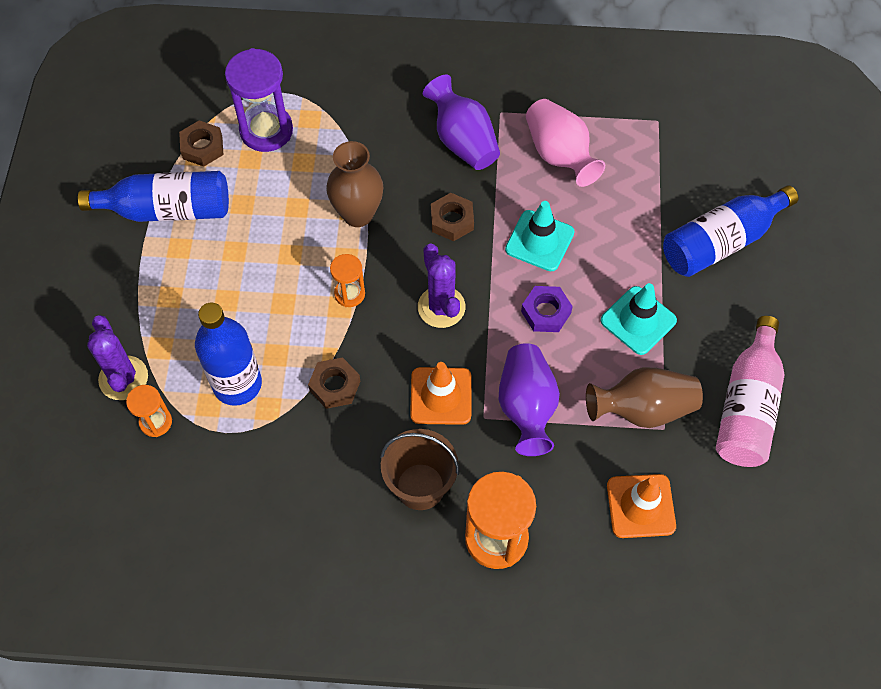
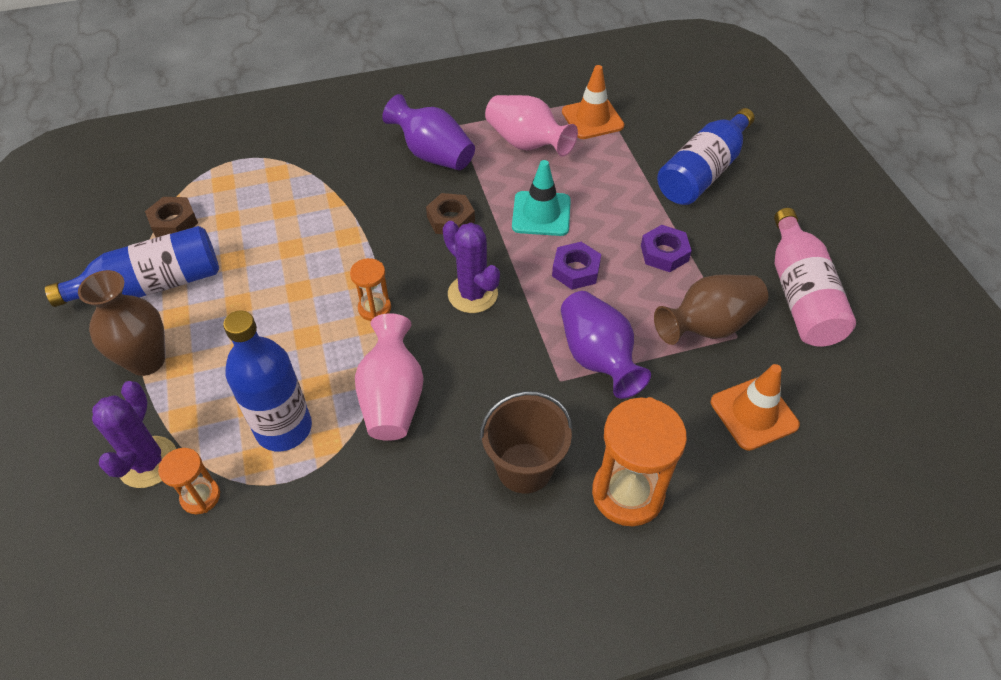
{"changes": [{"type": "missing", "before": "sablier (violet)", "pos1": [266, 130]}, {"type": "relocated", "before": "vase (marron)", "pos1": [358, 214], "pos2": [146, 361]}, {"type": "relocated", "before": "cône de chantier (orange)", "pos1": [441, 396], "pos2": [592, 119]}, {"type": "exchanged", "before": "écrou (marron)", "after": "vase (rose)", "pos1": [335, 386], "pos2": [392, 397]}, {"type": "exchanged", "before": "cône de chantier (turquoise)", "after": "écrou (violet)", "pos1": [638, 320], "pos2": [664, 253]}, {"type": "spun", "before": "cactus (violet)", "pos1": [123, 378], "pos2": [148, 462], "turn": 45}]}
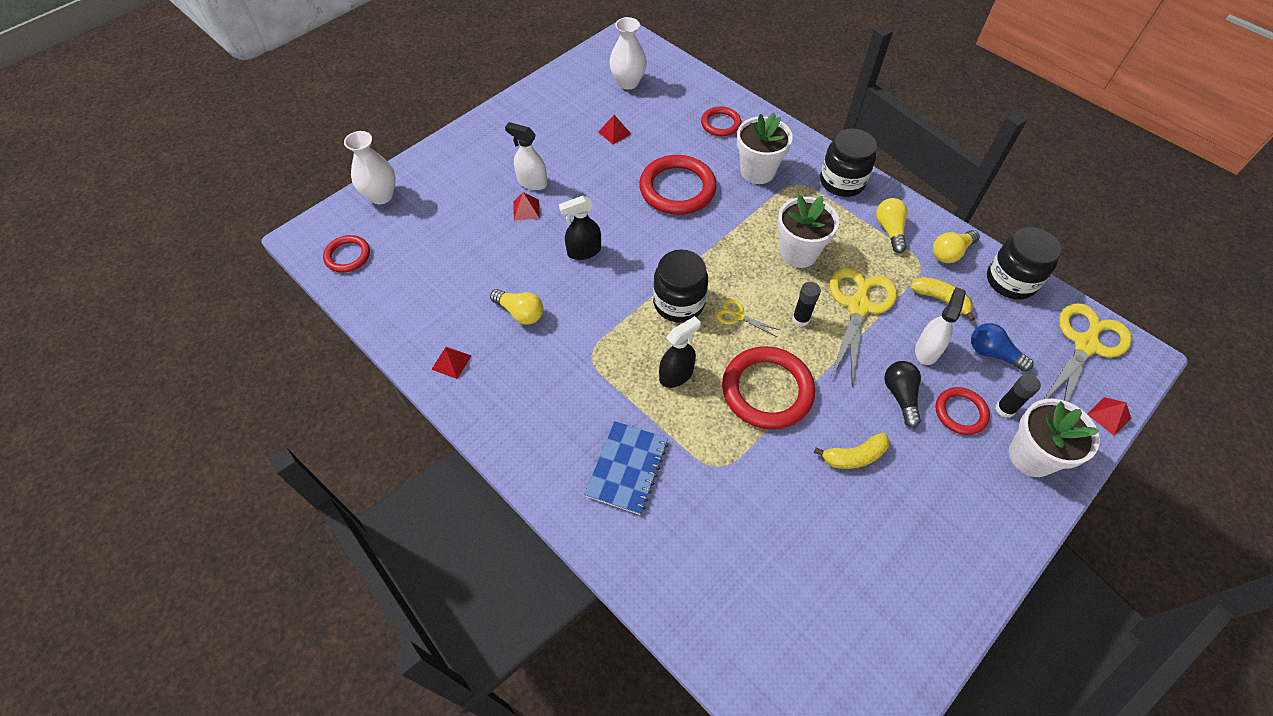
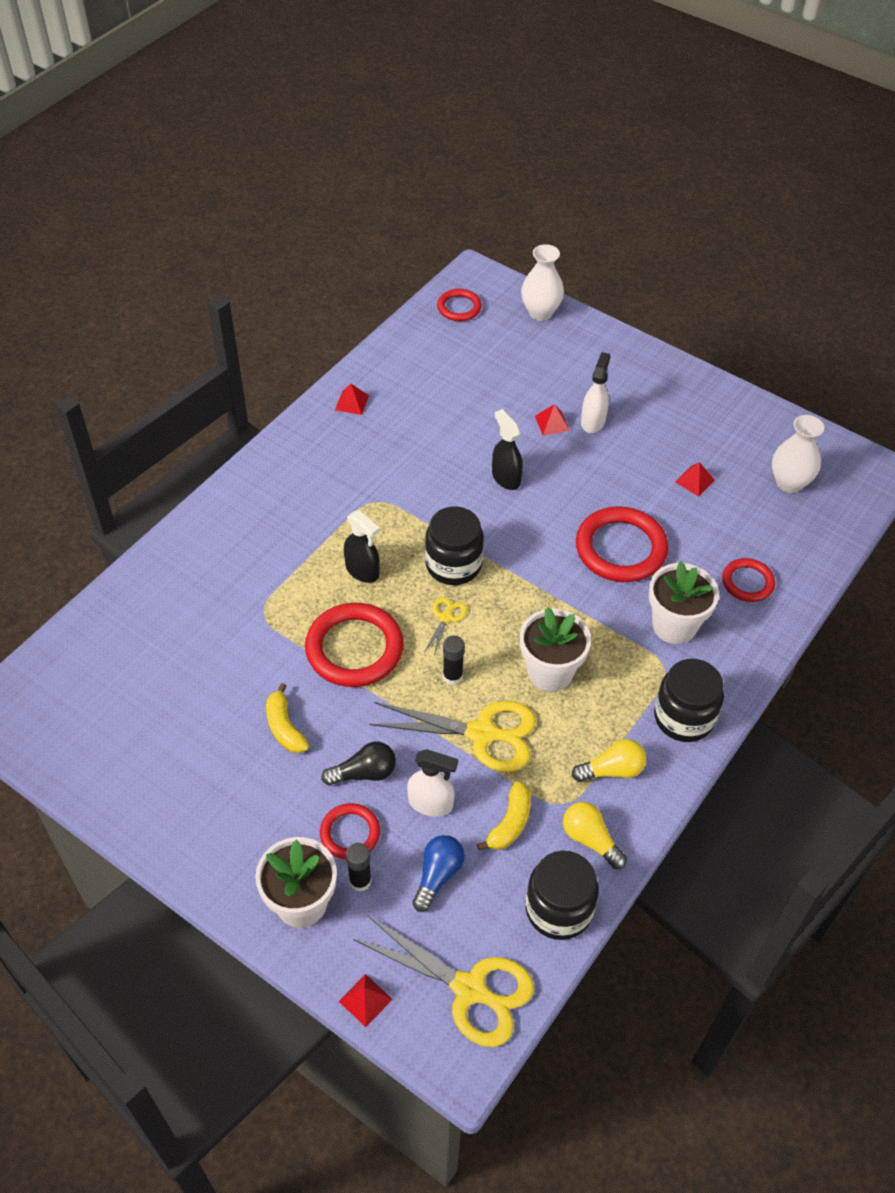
{"changes": [{"type": "missing", "before": "ampoule (jaune)", "pos1": [520, 313]}, {"type": "missing", "before": "carnet (bleu)", "pos1": [627, 468]}]}
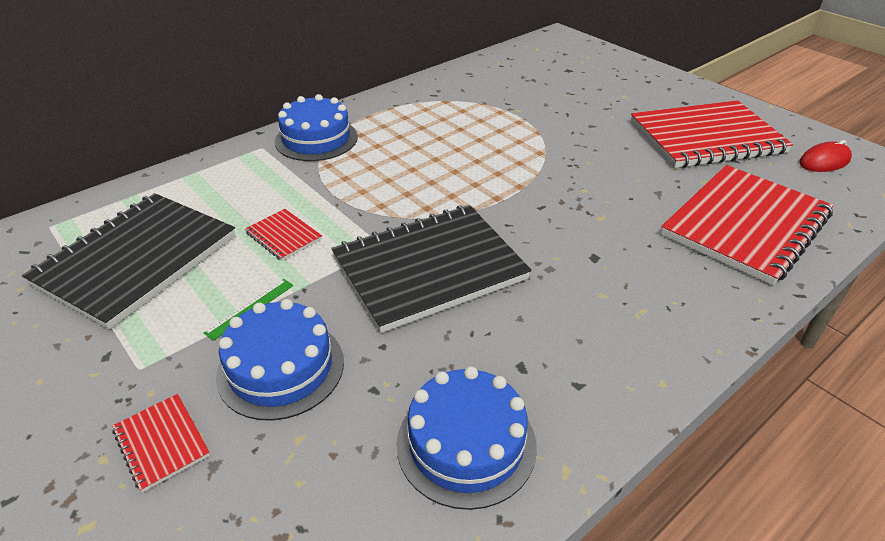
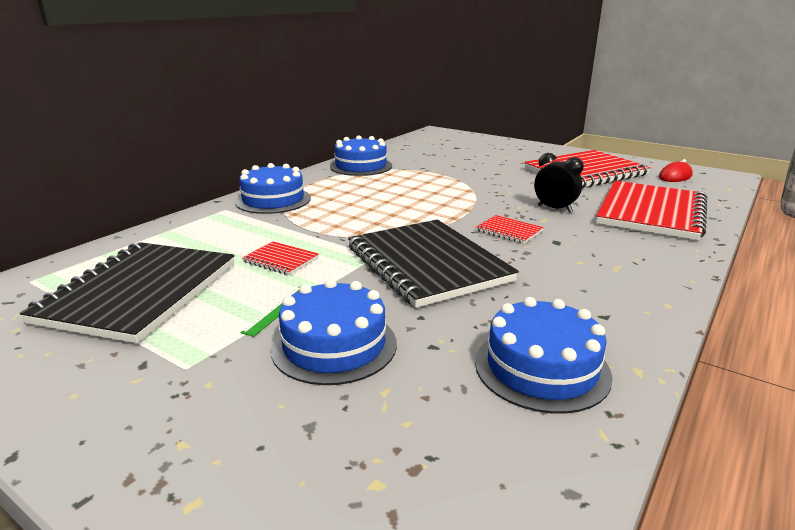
{"changes": [{"type": "appeared", "after": "gâteau (bleu)", "pos2": [361, 166]}, {"type": "appeared", "after": "réveil (noir)", "pos2": [554, 209]}, {"type": "relocated", "before": "carnet (rouge)", "pos1": [162, 443], "pos2": [509, 231]}, {"type": "spun", "before": "carnet (noir)", "pos1": [429, 268], "pos2": [427, 264], "turn": -75}]}
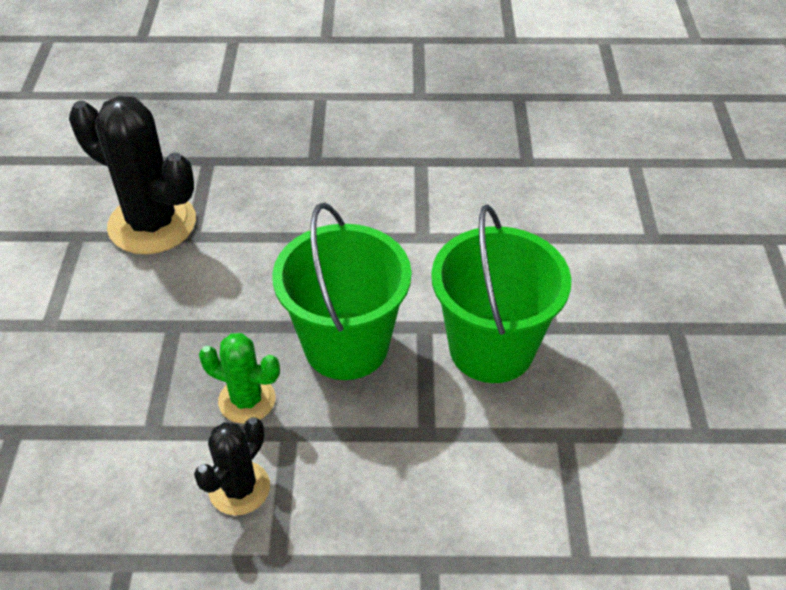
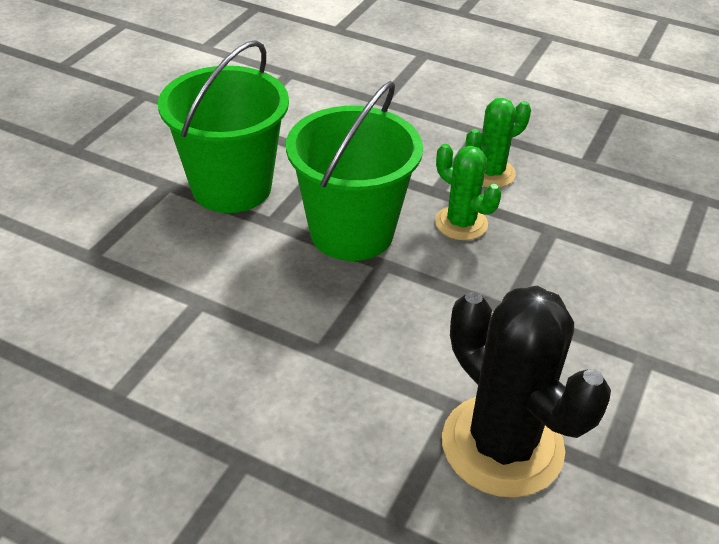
{"changes": [{"type": "colour", "before": "cactus (noir)", "after": "cactus (vert)", "pos1": [239, 488], "pos2": [490, 173]}]}
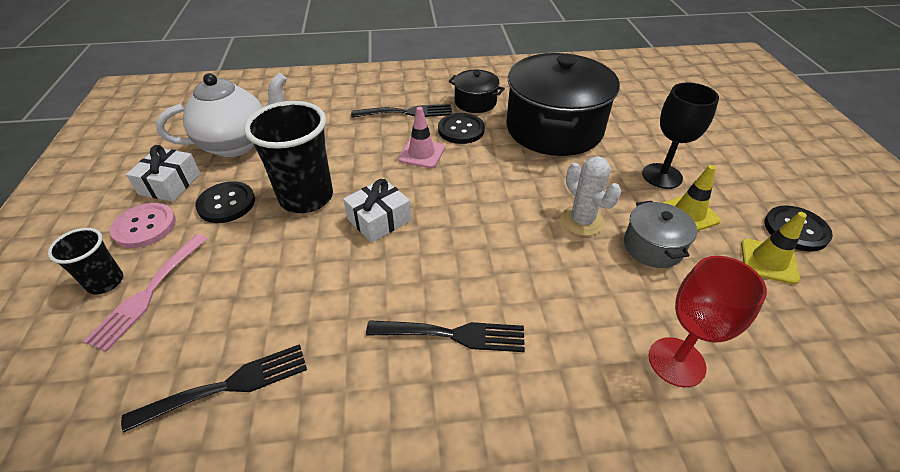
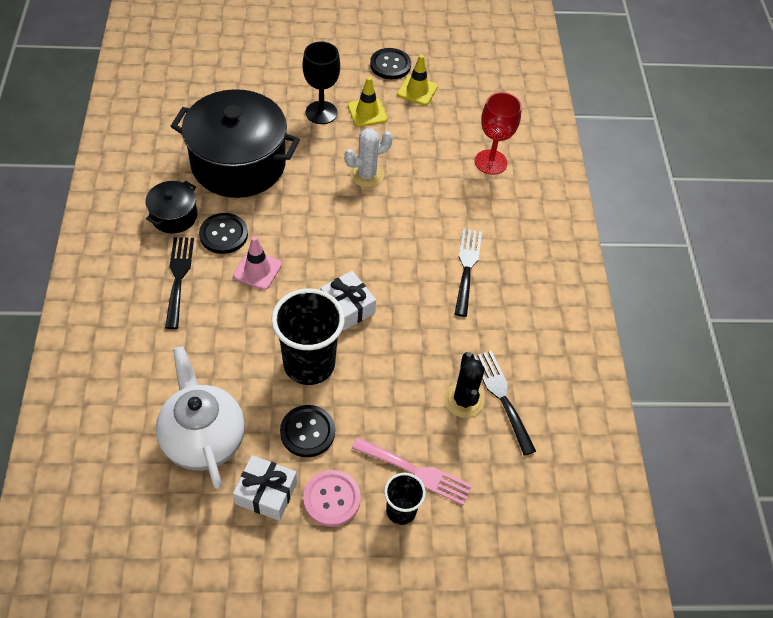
{"changes": [{"type": "missing", "before": "marmite (gris)", "pos1": [653, 247]}, {"type": "appeared", "after": "cactus (noir)", "pos2": [464, 400]}]}
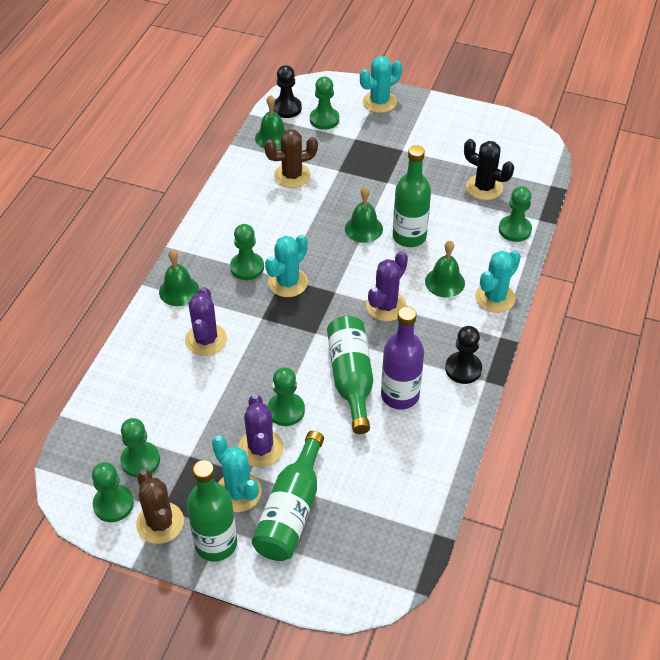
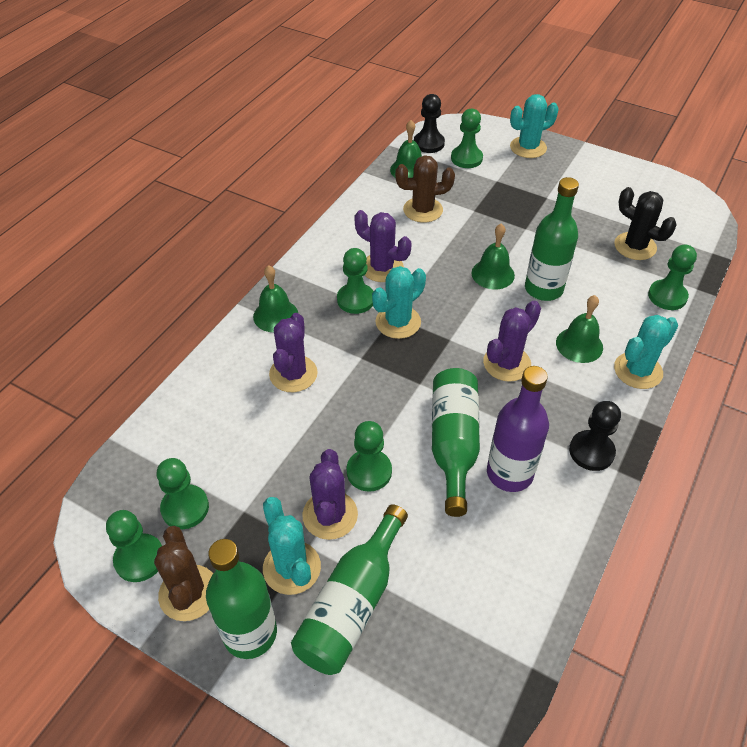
{"changes": [{"type": "appeared", "after": "cactus (violet)", "pos2": [382, 268]}]}
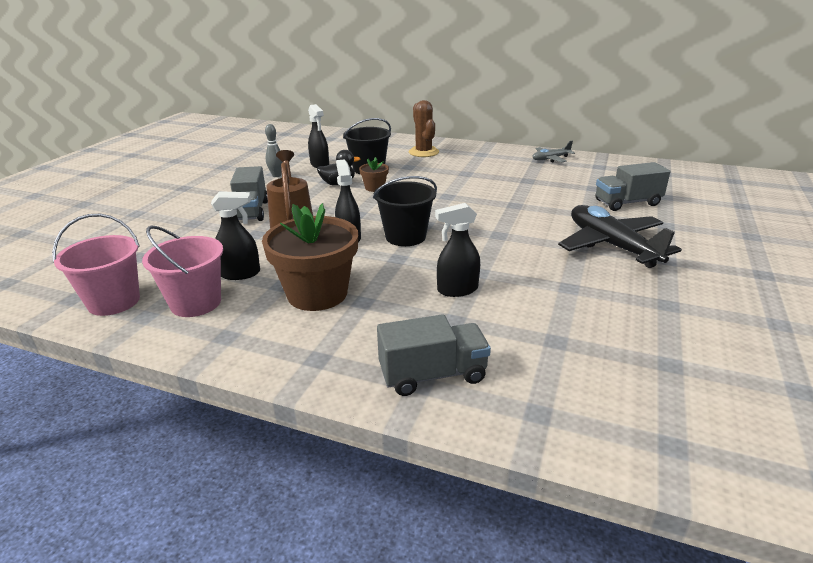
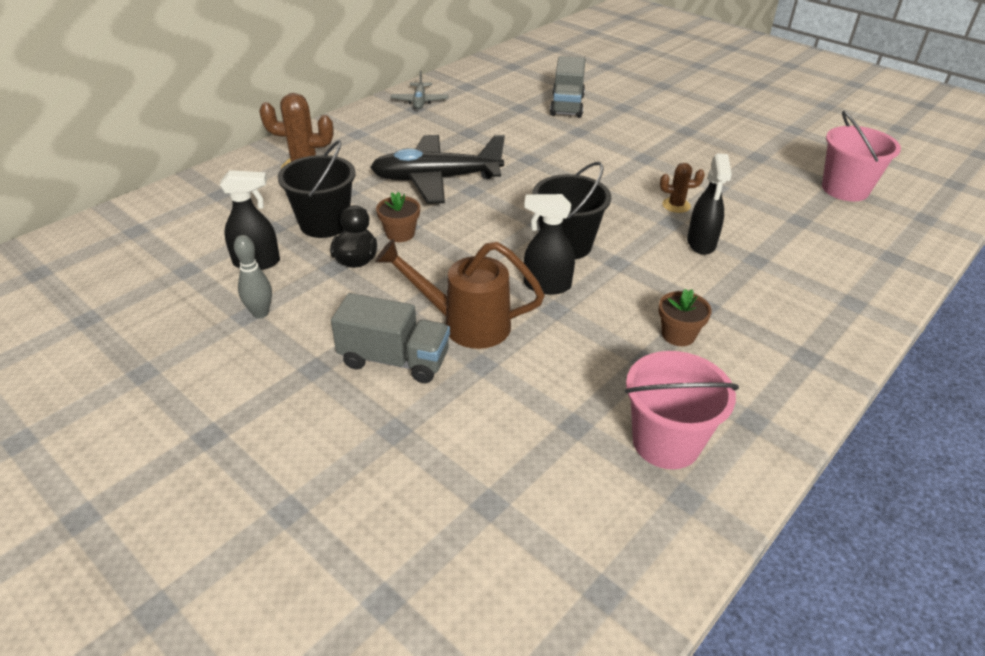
{"changes": [{"type": "missing", "before": "vaporisateur (noir)", "pos1": [240, 274]}, {"type": "missing", "before": "camion (gris)", "pos1": [433, 375]}, {"type": "appeared", "after": "cactus (marron)", "pos2": [676, 205]}, {"type": "relocated", "before": "seau (rose)", "pos1": [114, 301], "pos2": [845, 189]}, {"type": "relocated", "before": "avion (noir)", "pos1": [611, 246], "pos2": [436, 179]}, {"type": "size", "before": "pot de fleurs (marron)", "pos1": [317, 294], "pos2": [678, 335], "scale": 0.46}]}
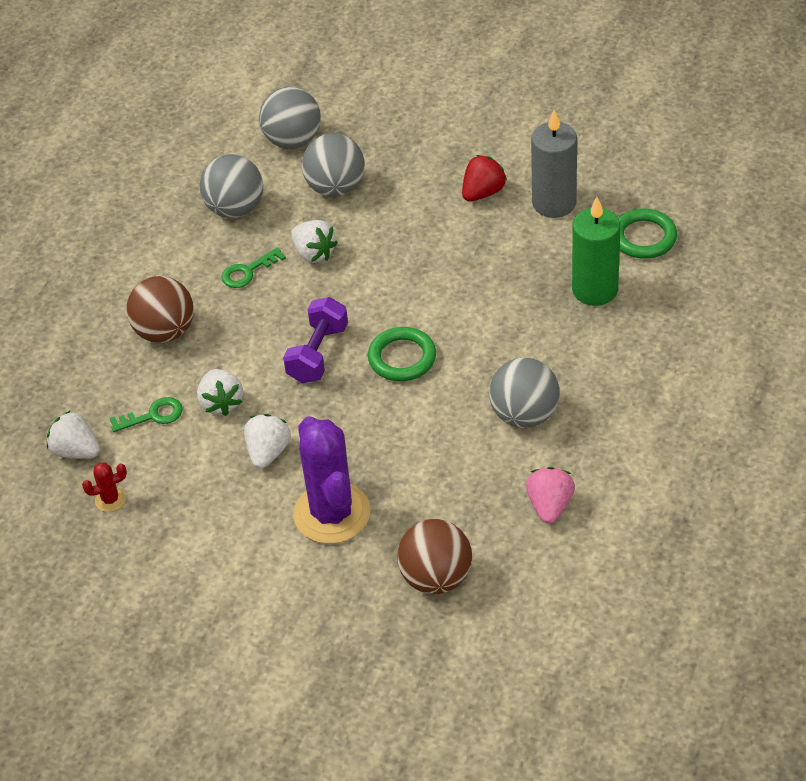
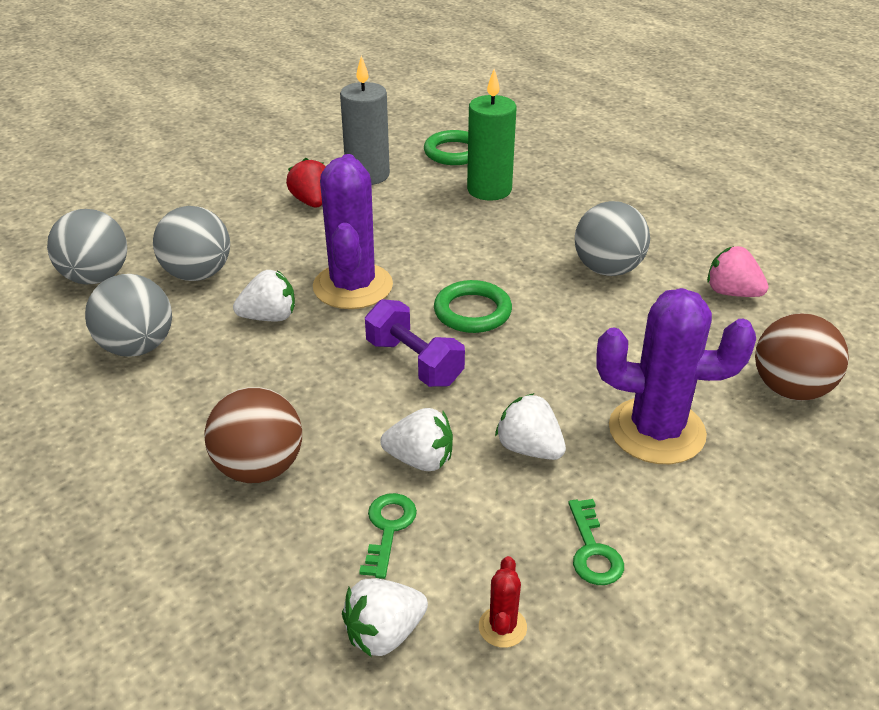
{"changes": [{"type": "appeared", "after": "cactus (violet)", "pos2": [353, 286]}, {"type": "relocated", "before": "clé (vert)", "pos1": [247, 272], "pos2": [593, 550]}]}
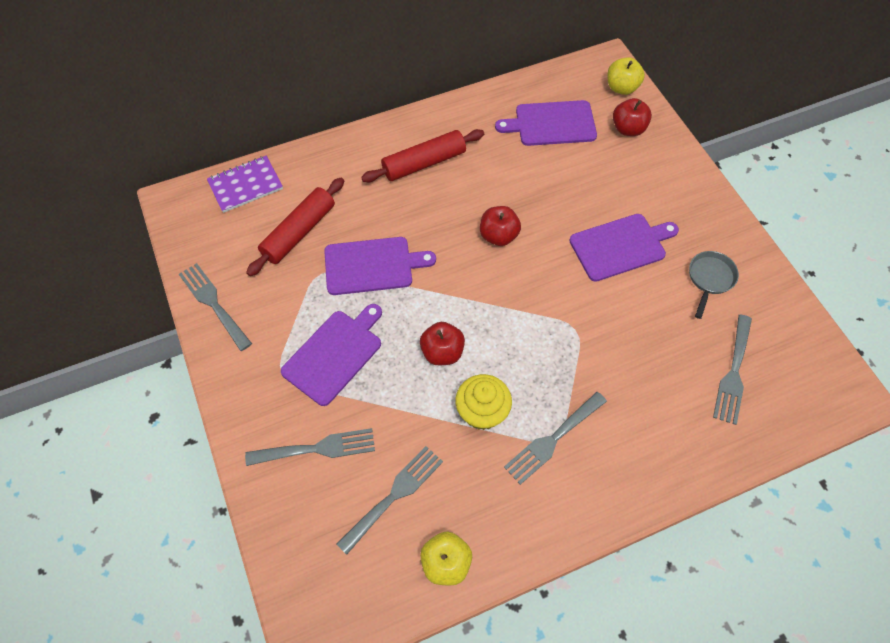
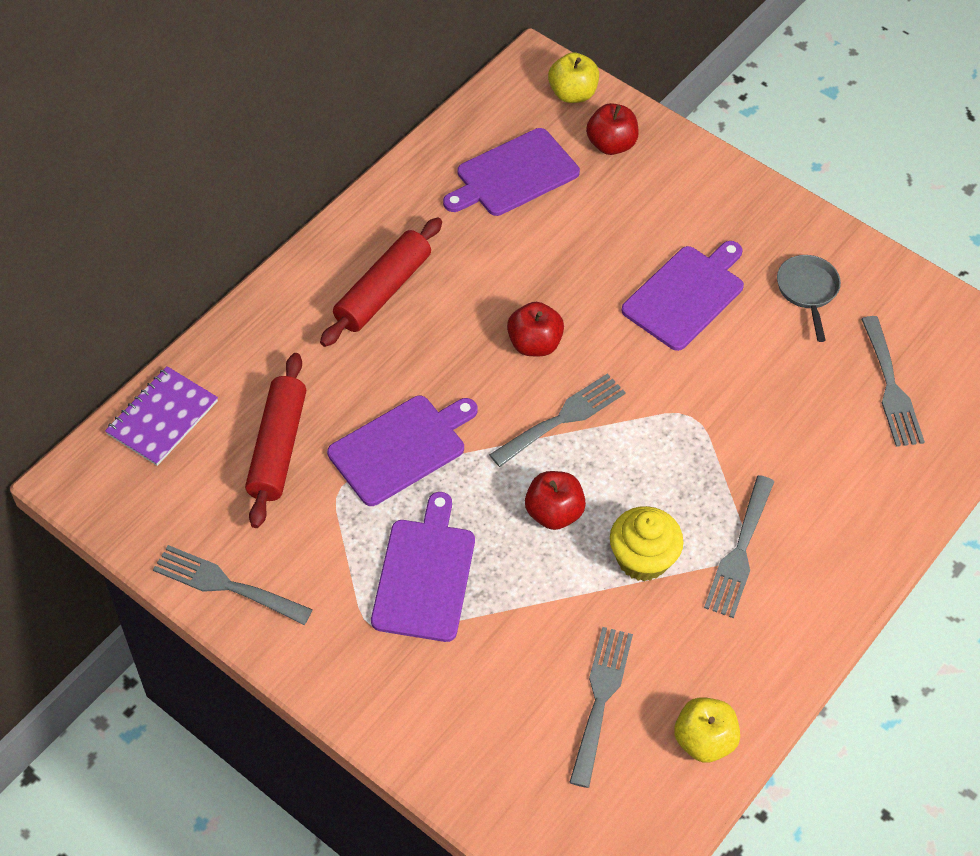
{"changes": [{"type": "relocated", "before": "fourchette (gris)", "pos1": [317, 448], "pos2": [563, 418]}]}
